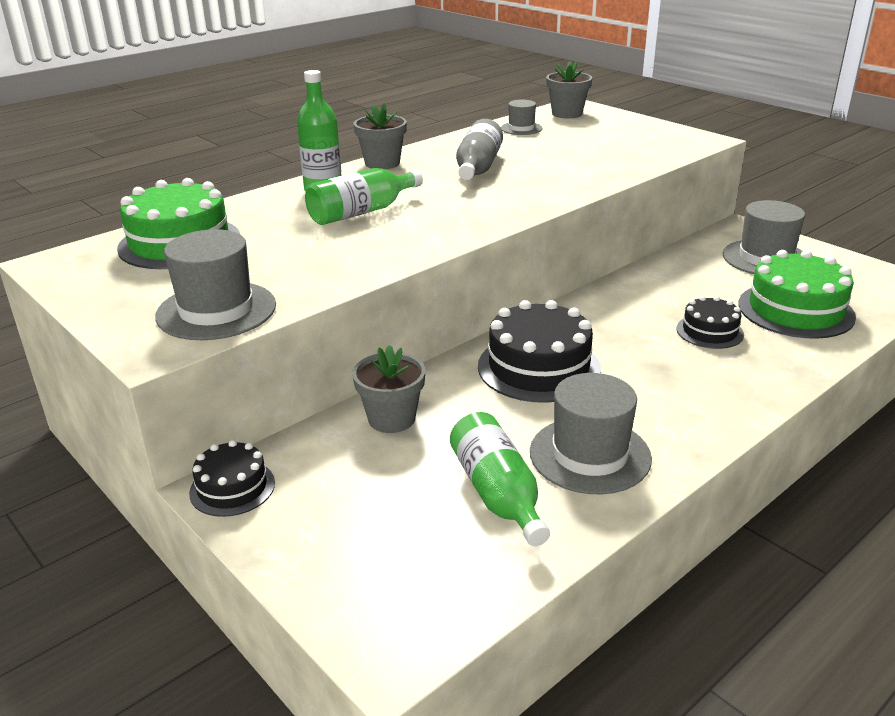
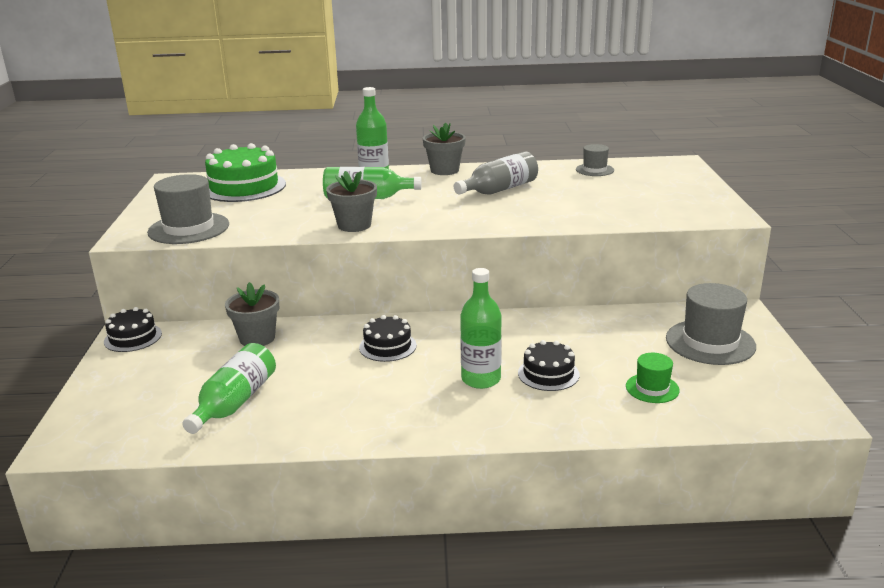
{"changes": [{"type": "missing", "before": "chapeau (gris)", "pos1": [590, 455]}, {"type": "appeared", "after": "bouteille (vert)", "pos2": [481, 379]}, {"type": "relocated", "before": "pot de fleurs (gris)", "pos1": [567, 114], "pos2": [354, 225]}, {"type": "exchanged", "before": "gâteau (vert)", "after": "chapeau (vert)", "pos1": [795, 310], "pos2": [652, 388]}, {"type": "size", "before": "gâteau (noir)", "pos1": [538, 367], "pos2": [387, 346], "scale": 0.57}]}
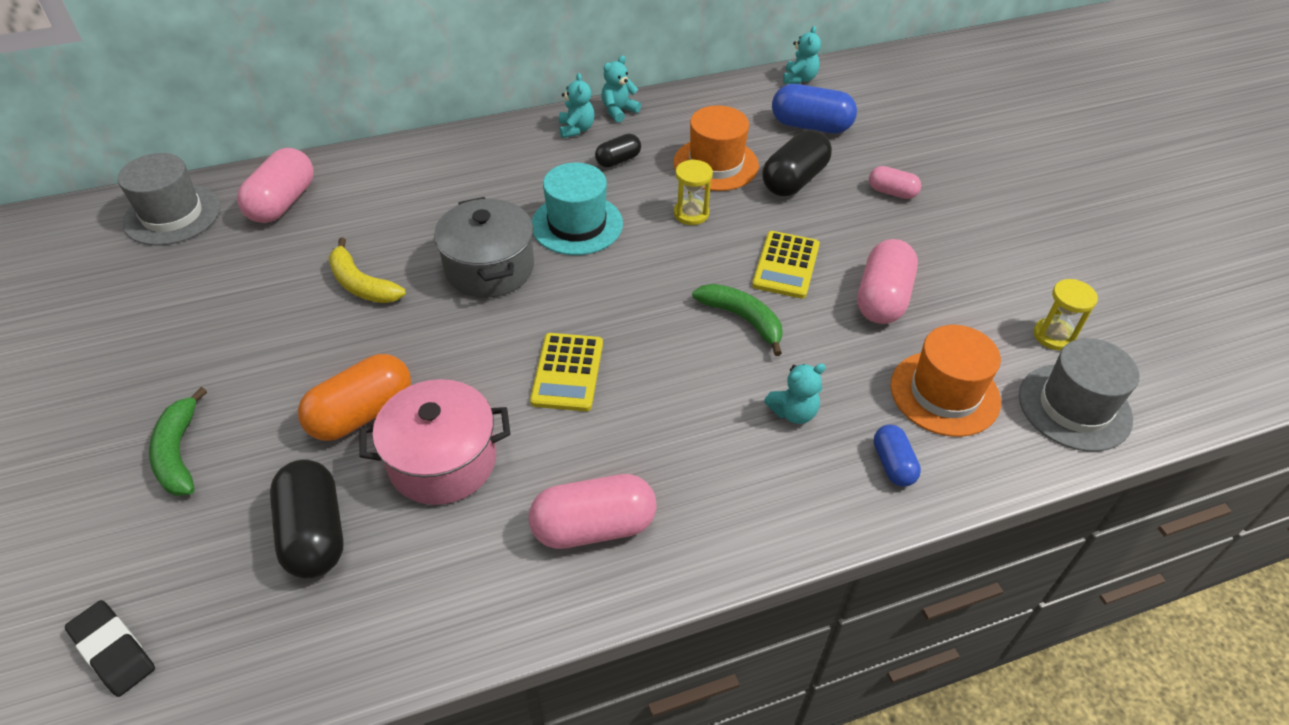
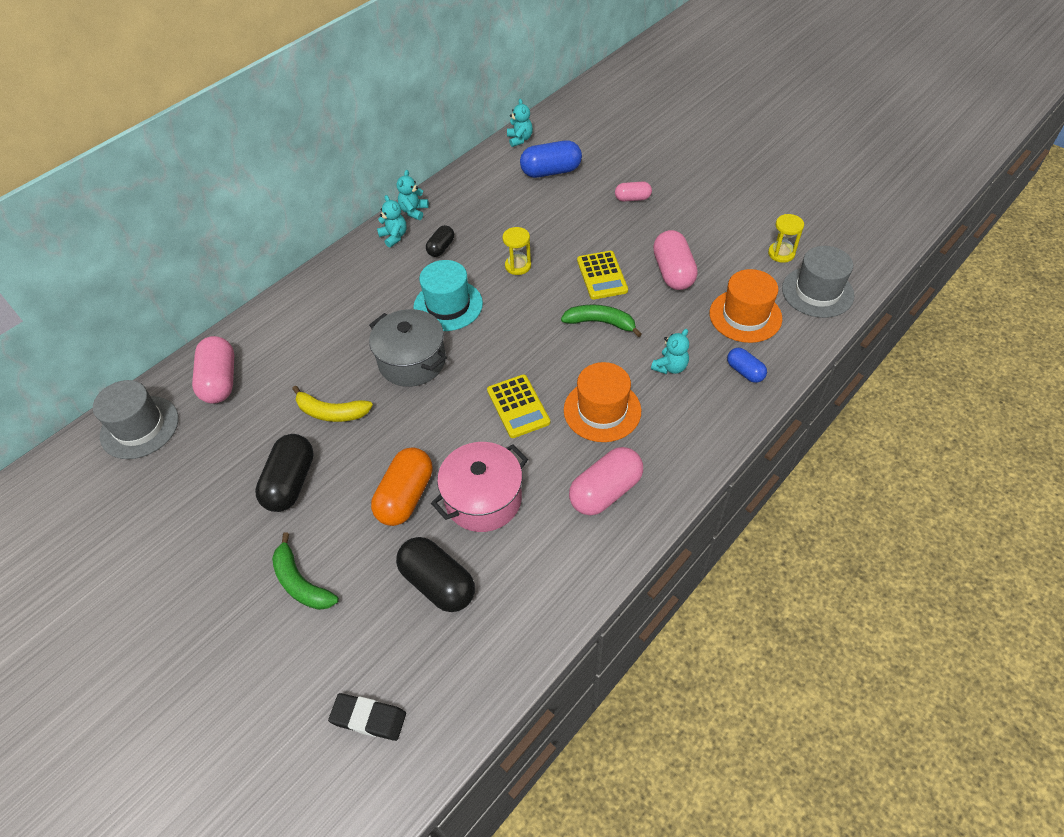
{"changes": [{"type": "relocated", "before": "chapeau (orange)", "pos1": [715, 164], "pos2": [602, 410]}, {"type": "relocated", "before": "gélule (noir)", "pos1": [794, 180], "pos2": [291, 482]}]}
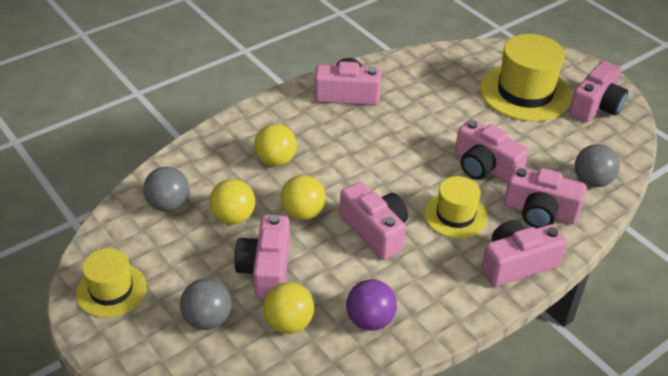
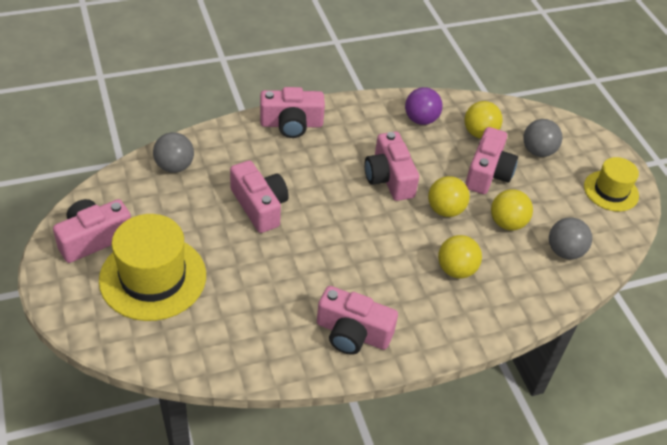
{"changes": [{"type": "missing", "before": "chapeau (jaune)", "pos1": [455, 215]}, {"type": "missing", "before": "appareil photo (rose)", "pos1": [540, 212]}]}
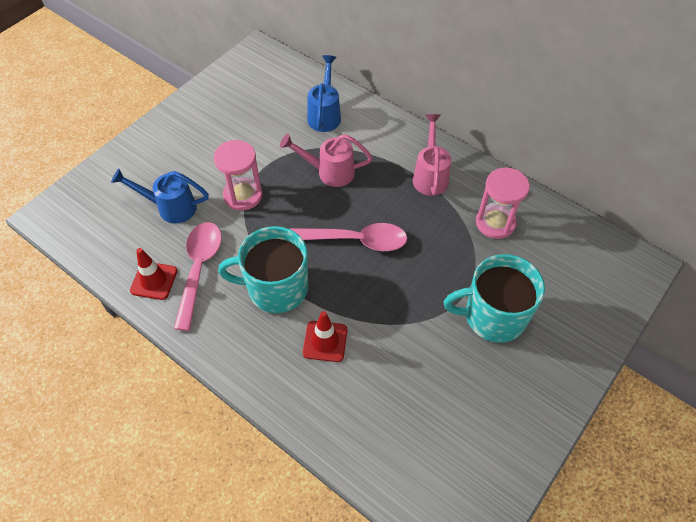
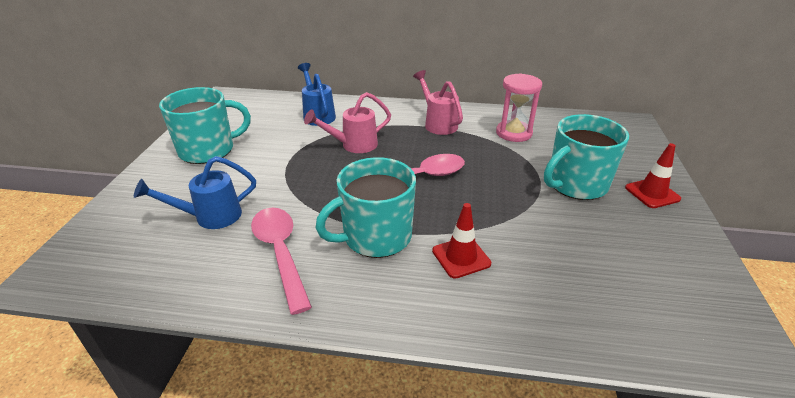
{"changes": [{"type": "missing", "before": "sablier (rose)", "pos1": [243, 195]}, {"type": "appeared", "after": "tasse (turquoise)", "pos2": [208, 150]}, {"type": "relocated", "before": "cône de chantier (rouge)", "pos1": [154, 281], "pos2": [652, 193]}]}
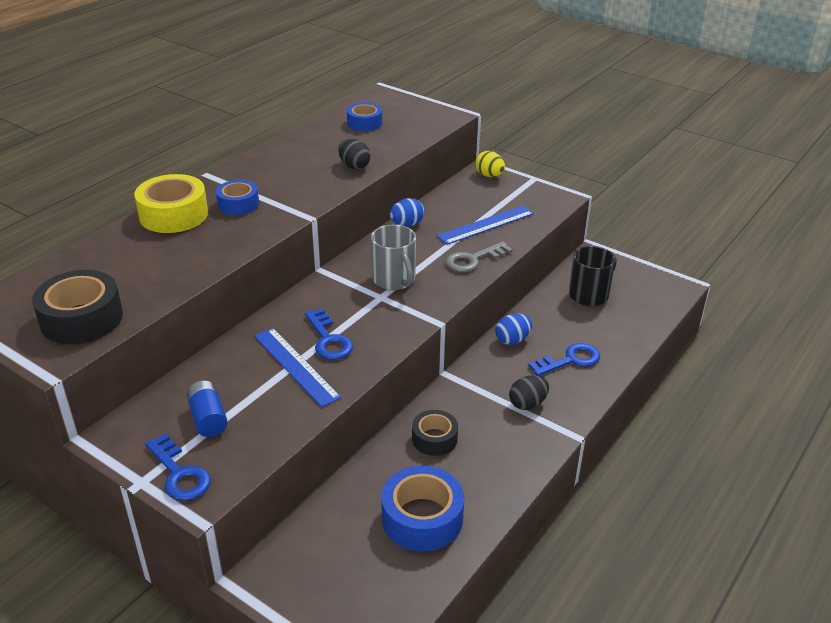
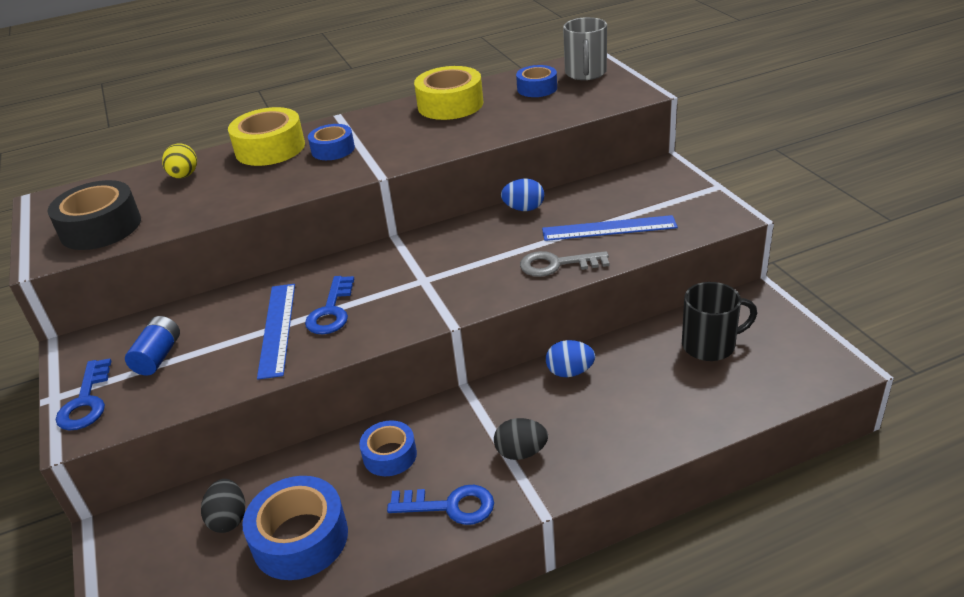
{"changes": [{"type": "appeared", "after": "ruban adhésif (jaune)", "pos2": [450, 104]}, {"type": "relocated", "before": "œuf (noir)", "pos1": [354, 166], "pos2": [229, 519]}, {"type": "relocated", "before": "tasse (gris)", "pos1": [394, 279], "pos2": [585, 73]}, {"type": "relocated", "before": "œuf (jaune)", "pos1": [489, 175], "pos2": [184, 176]}, {"type": "relocated", "before": "clé (bleu)", "pos1": [570, 360], "pos2": [449, 506]}, {"type": "colour", "before": "ruban adhésif (noir)", "after": "ruban adhésif (bleu)", "pos1": [434, 439], "pos2": [390, 455]}]}
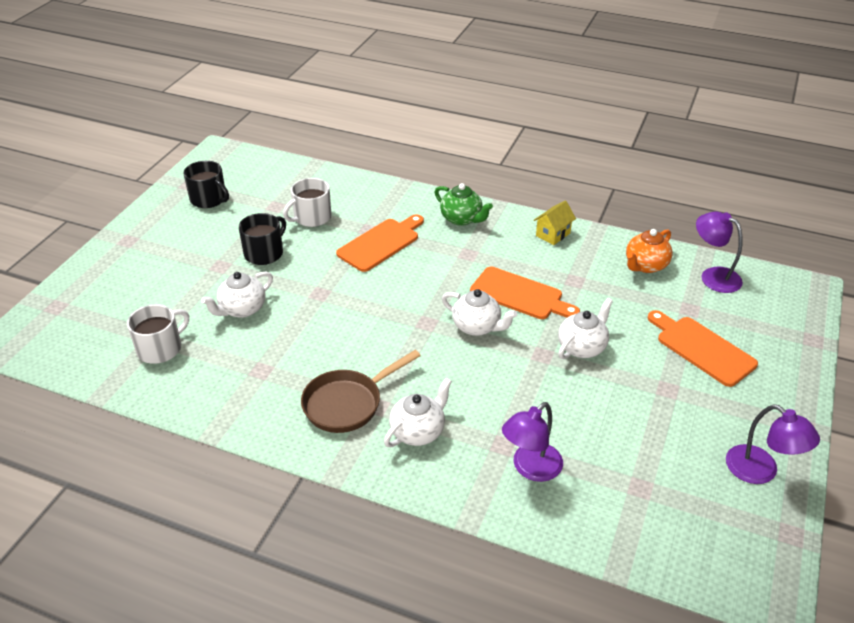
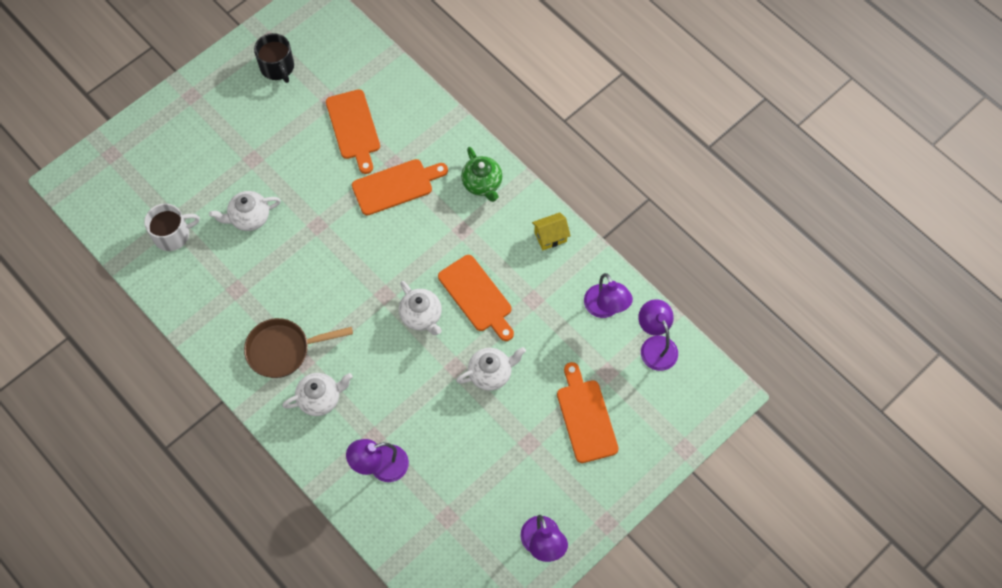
{"changes": [{"type": "missing", "before": "tasse (noir)", "pos1": [264, 253]}, {"type": "exchanged", "before": "tasse (blanc)", "after": "planche à découper (orange)", "pos1": [311, 217], "pos2": [354, 128]}, {"type": "exchanged", "before": "théière (orange)", "after": "lampe (violet)", "pos1": [645, 265], "pos2": [605, 308]}]}
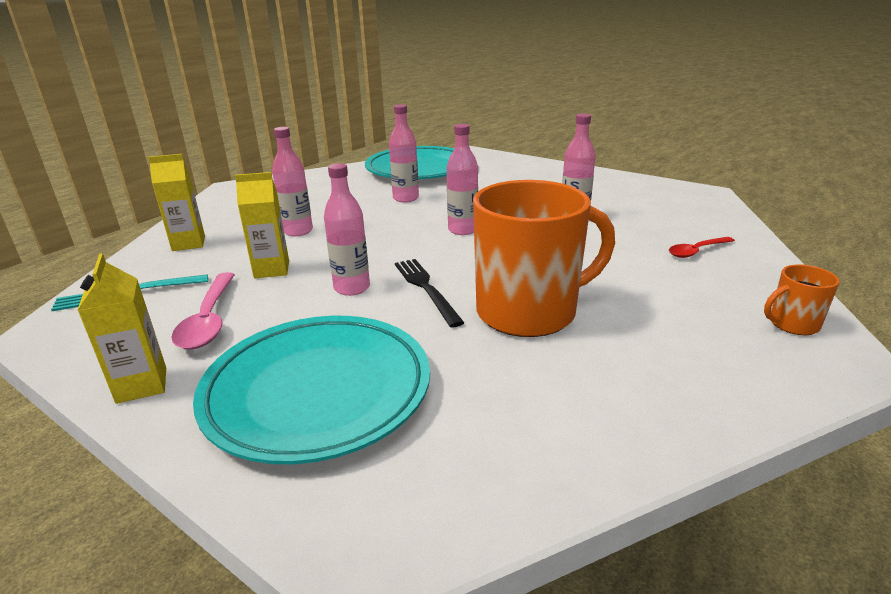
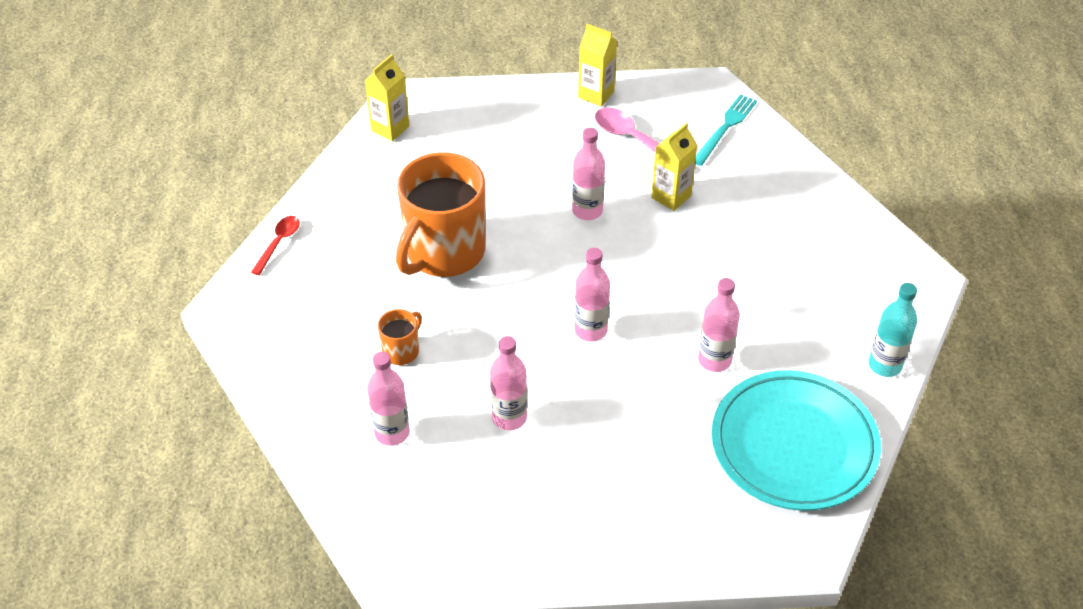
{"changes": [{"type": "missing", "before": "assiette (turquoise)", "pos1": [318, 392]}, {"type": "missing", "before": "fourchette (noir)", "pos1": [426, 288]}, {"type": "appeared", "after": "bouteille (turquoise)", "pos2": [885, 365]}, {"type": "relocated", "before": "brique de lait (jaune)", "pos1": [188, 243], "pos2": [390, 128]}, {"type": "relocated", "before": "bouteille (rose)", "pos1": [298, 231], "pos2": [392, 432]}, {"type": "relocated", "before": "cuillère (rouge)", "pos1": [696, 251], "pos2": [278, 243]}, {"type": "relocated", "before": "tasse (orange)", "pos1": [792, 324], "pos2": [401, 351]}]}
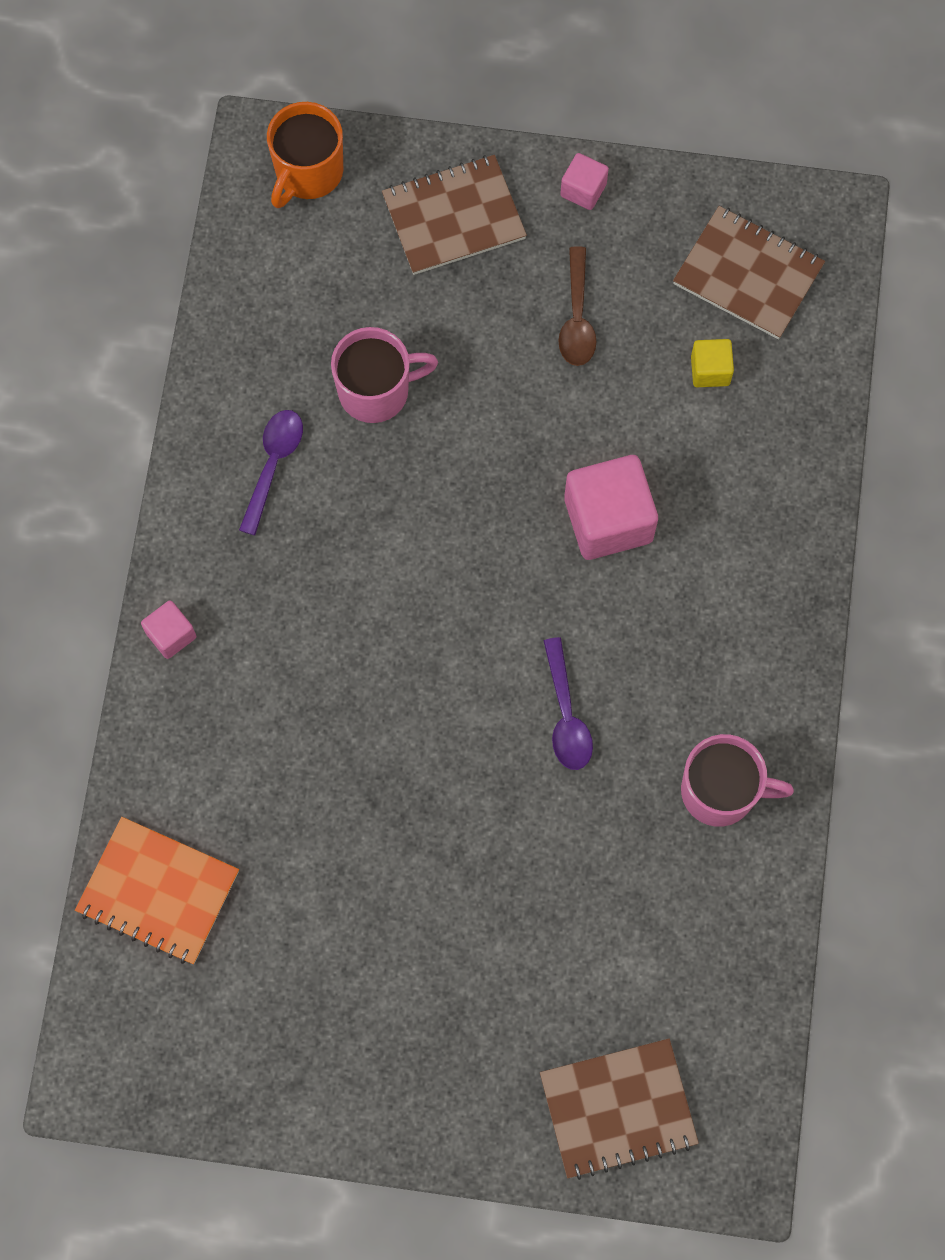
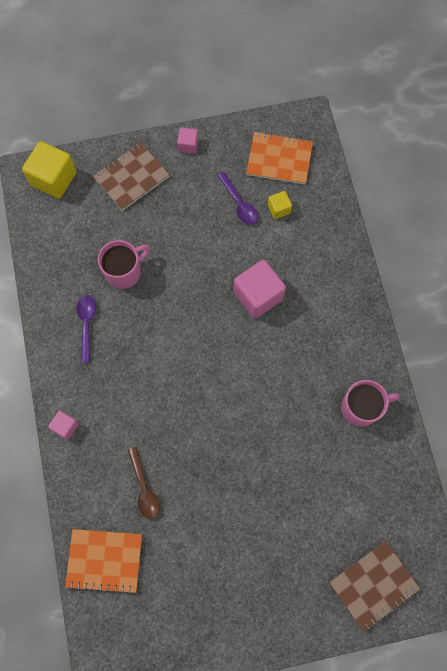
{"changes": [{"type": "relocated", "before": "cuillère (violet)", "pos1": [566, 715], "pos2": [239, 204]}, {"type": "relocated", "before": "cuillère (marron)", "pos1": [577, 318], "pos2": [144, 488]}, {"type": "exchanged", "before": "tasse (orange)", "after": "cube (jaune)", "pos1": [308, 172], "pos2": [54, 179]}, {"type": "colour", "before": "carnet (marron)", "after": "carnet (orange)", "pos1": [748, 275], "pos2": [279, 159]}]}
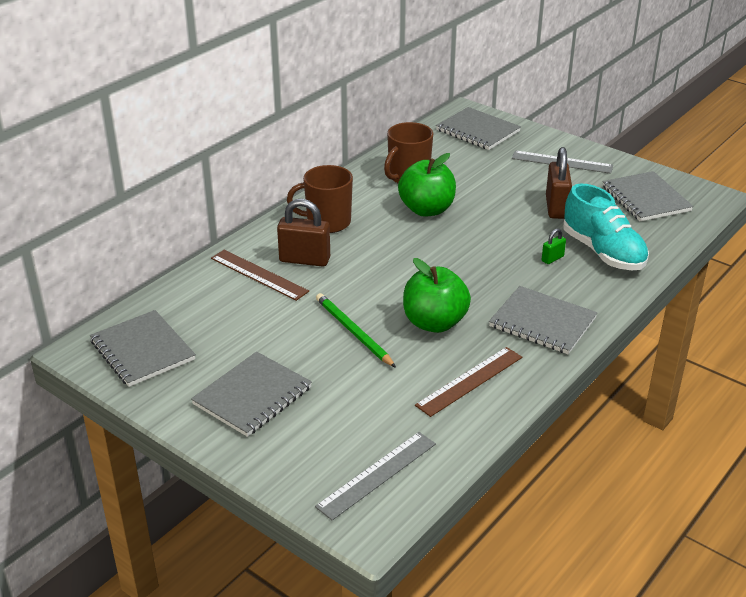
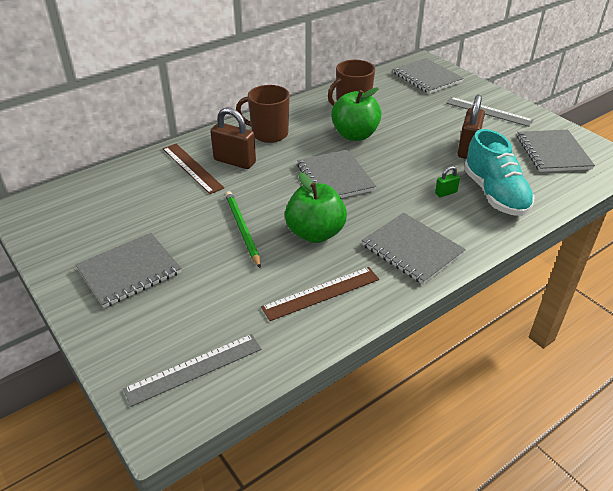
{"changes": [{"type": "relocated", "before": "carnet (gris)", "pos1": [142, 350], "pos2": [335, 177]}]}
